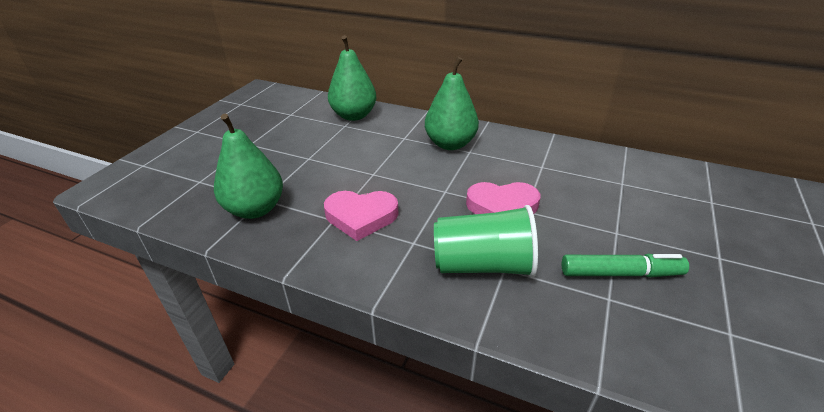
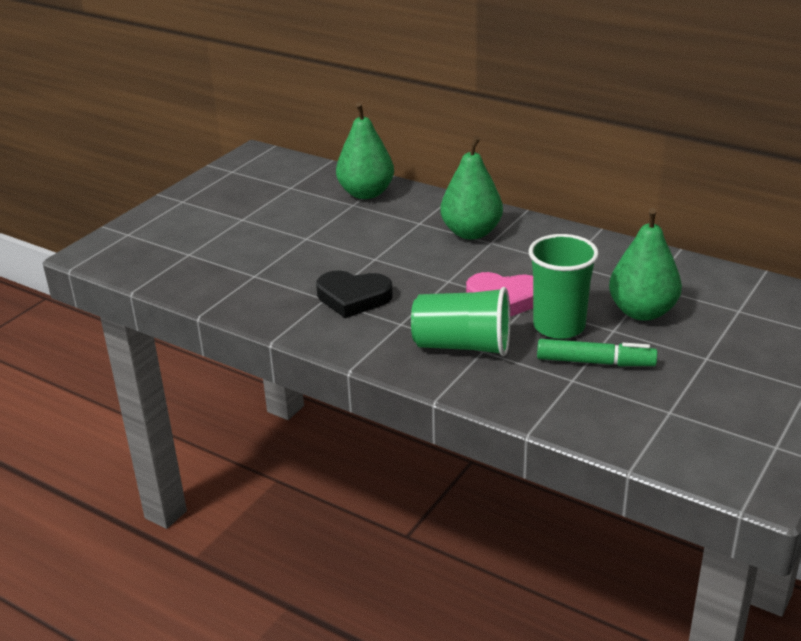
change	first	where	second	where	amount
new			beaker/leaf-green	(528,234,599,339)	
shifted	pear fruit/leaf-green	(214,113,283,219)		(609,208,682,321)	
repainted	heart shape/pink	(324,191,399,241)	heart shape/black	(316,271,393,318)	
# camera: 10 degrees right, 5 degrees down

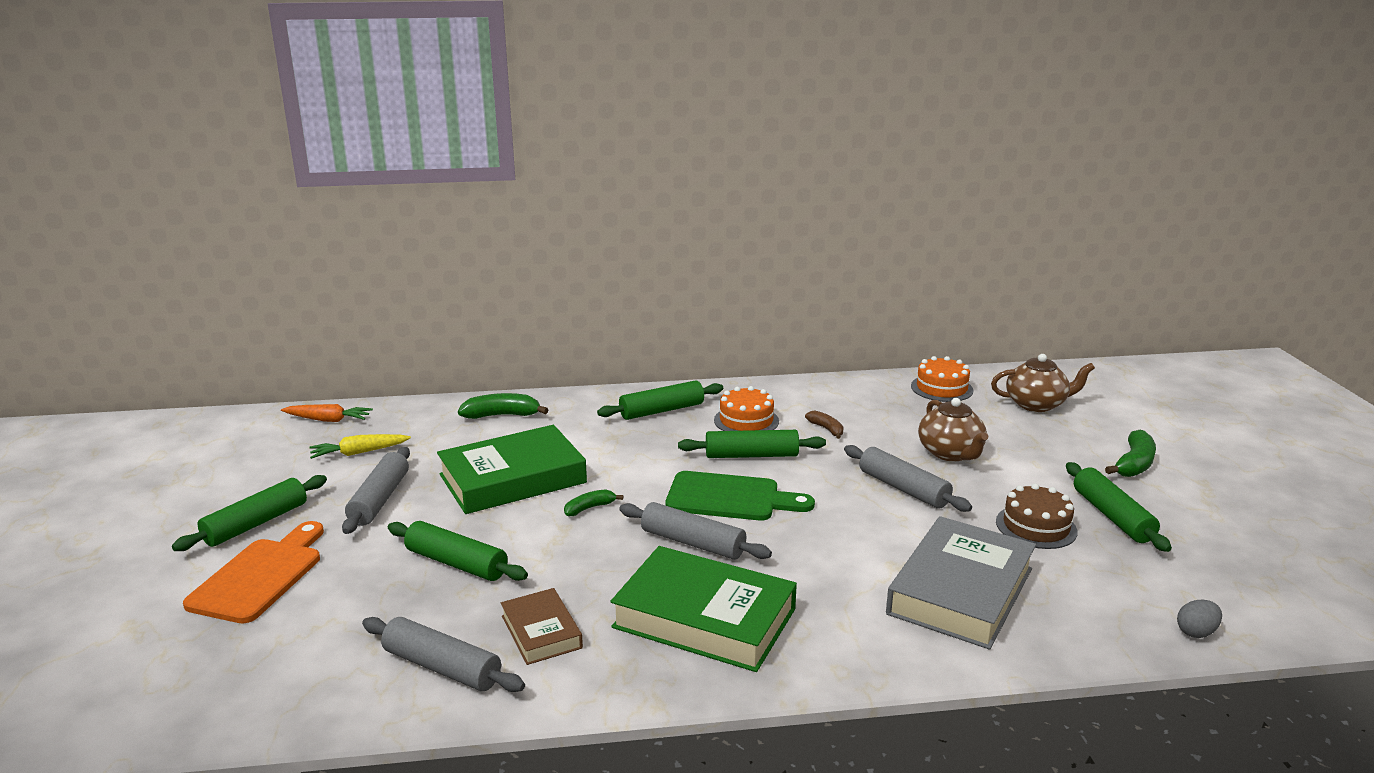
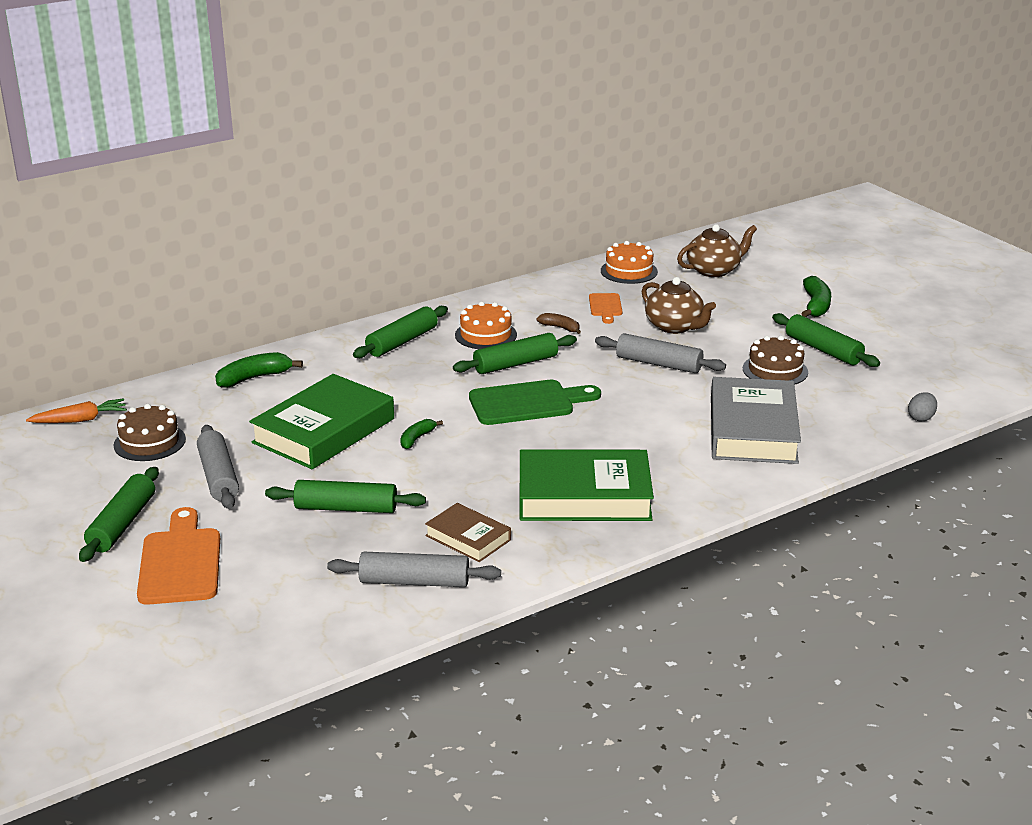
change	first	where	second	where	amount
gone	dough roller/ash-grey	(619,502,772,560)			
new			cutting board/orange-coloured	(589,293,622,324)	
swapped	root vegetable/golden	(310,434,411,459)	cake/russet	(114,404,186,461)	
# camera: 25 degrees left, 5 degrees up

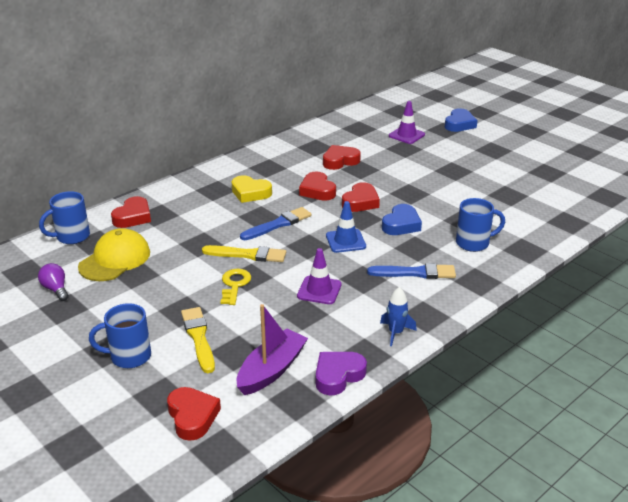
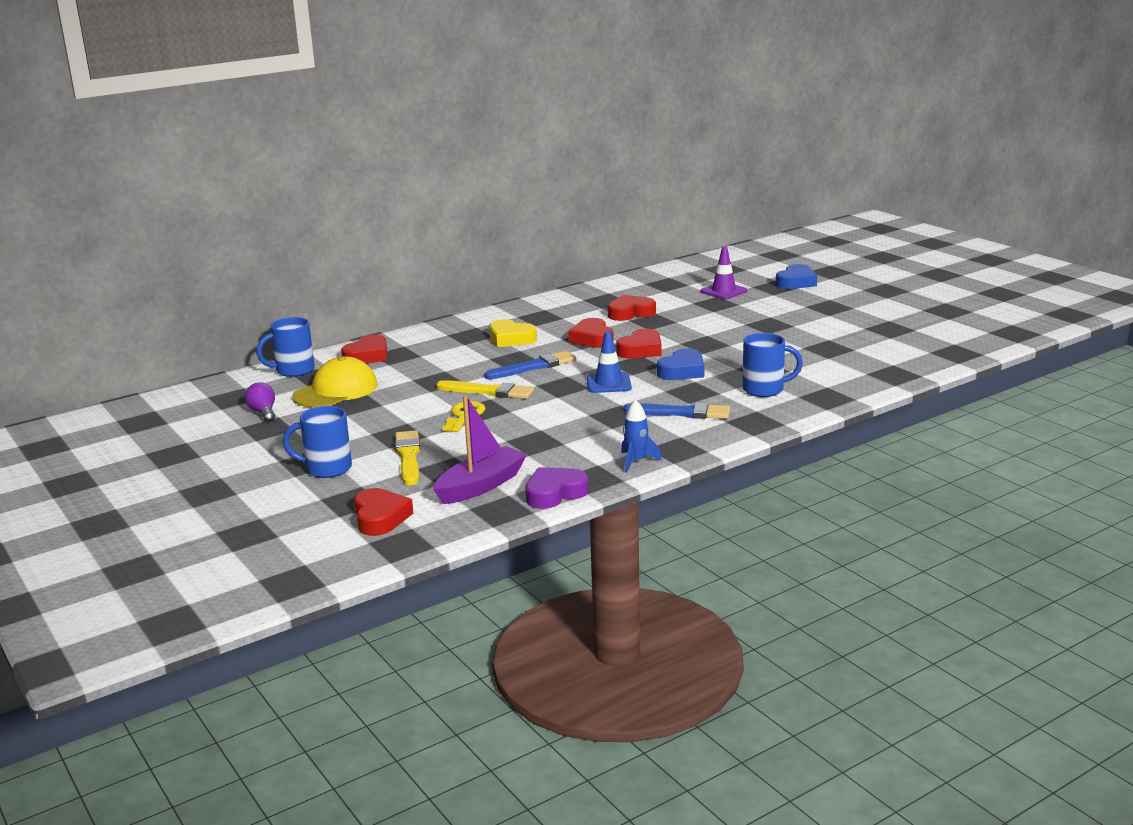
change	first	where	second	where	amount
gone	road cone/purple	(297,248,342,304)			
# camera: 10 degrees right, 10 degrees down

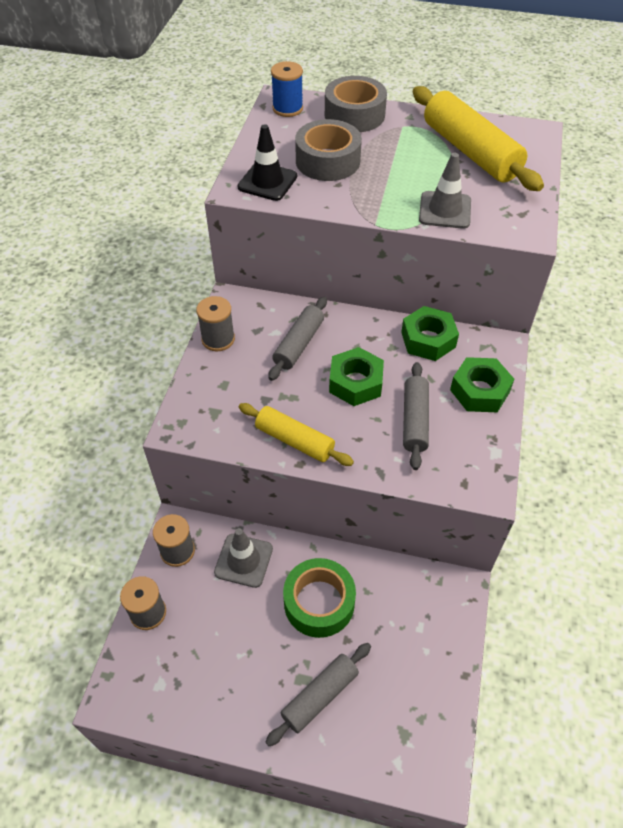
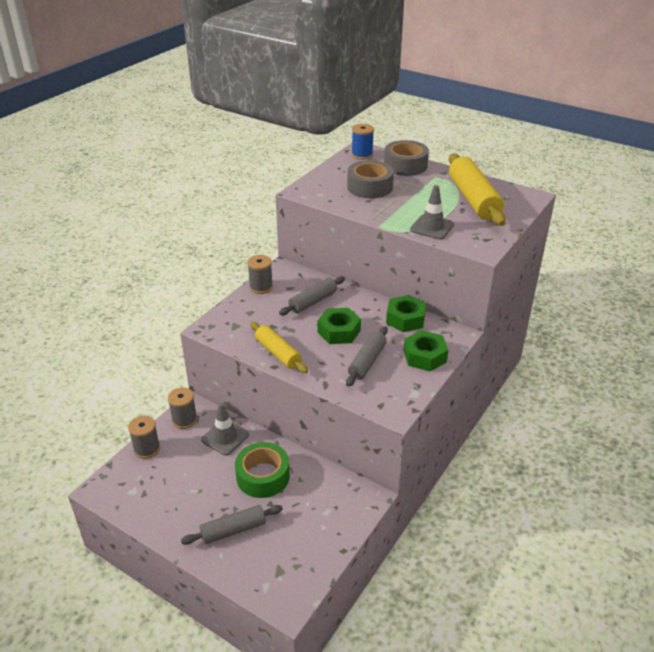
change	first	where	second	where	amount
gone	road cone/black	(237,124,297,201)			
# camera: 20 degrees right, 15 degrees down

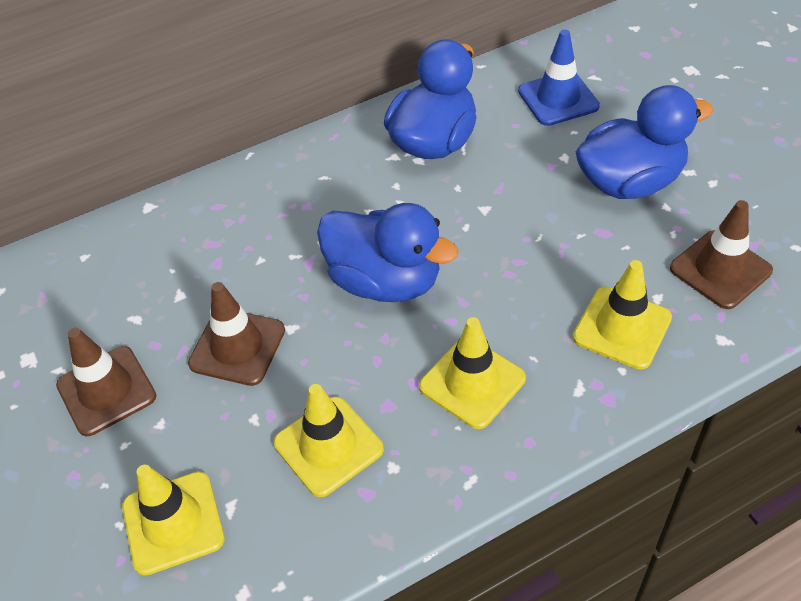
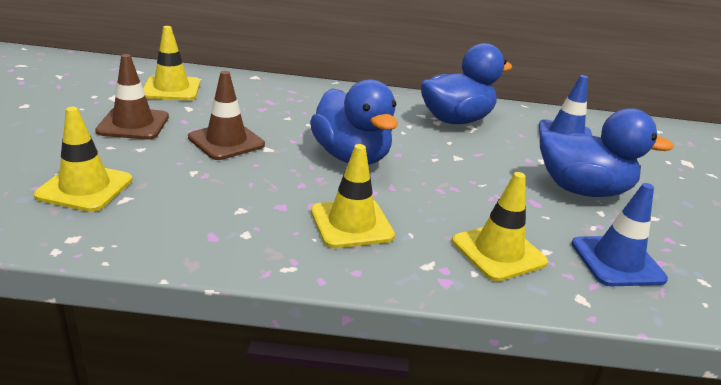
change	first	where	second	where	amount
shifted	road cone/golden	(273,384,384,497)		(143,26,200,100)	
repainted	road cone/russet	(670,200,773,309)	road cone/royal blue	(571,183,668,286)	
# camera: 25 degrees right, 20 degrees down

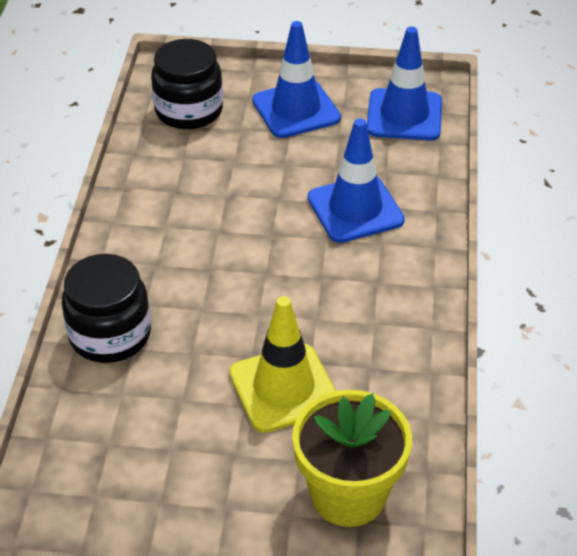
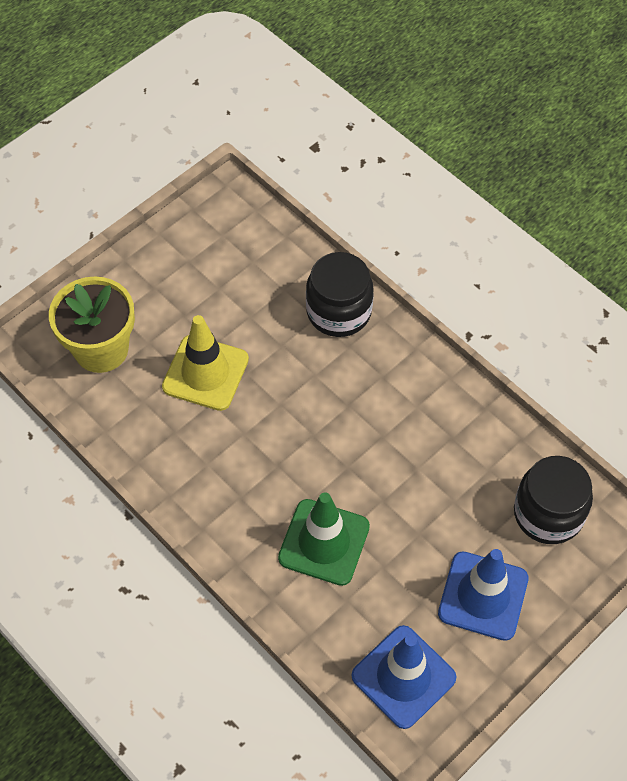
change	first	where	second	where	amount
repainted	road cone/royal blue	(308,118,405,243)	road cone/leaf-green	(278,492,370,586)	
# camera: 130 degrees right, 15 degrees up

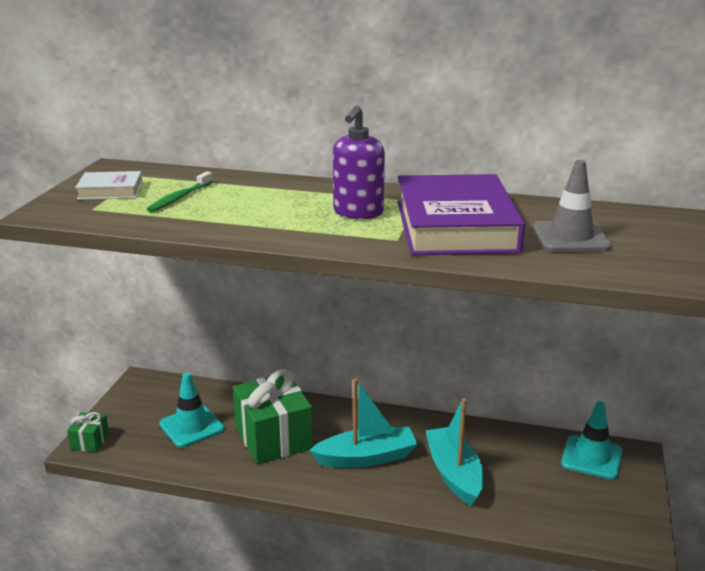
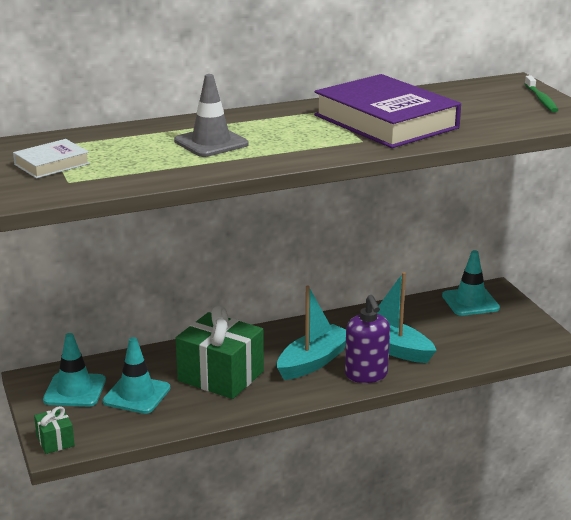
change	first	where	second	where	amount
new			road cone/turquoise	(43,333,106,407)	
shifted	tooth brush/leaf-green	(147,171,213,212)		(525,76,558,112)	
shifted	soap pump/purple	(333,105,385,219)		(345,295,390,383)	
shifted	road cone/ash-grey	(533,160,611,252)		(174,74,248,157)	
# camera: 35 degrees left, 0 degrees up

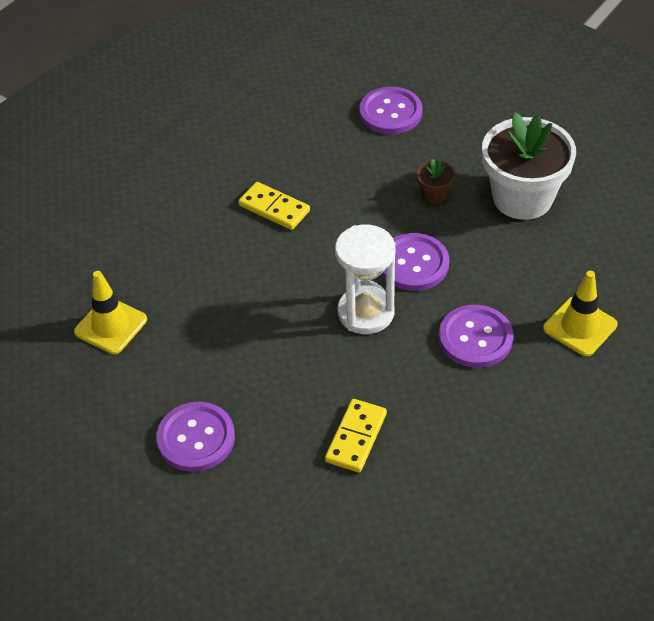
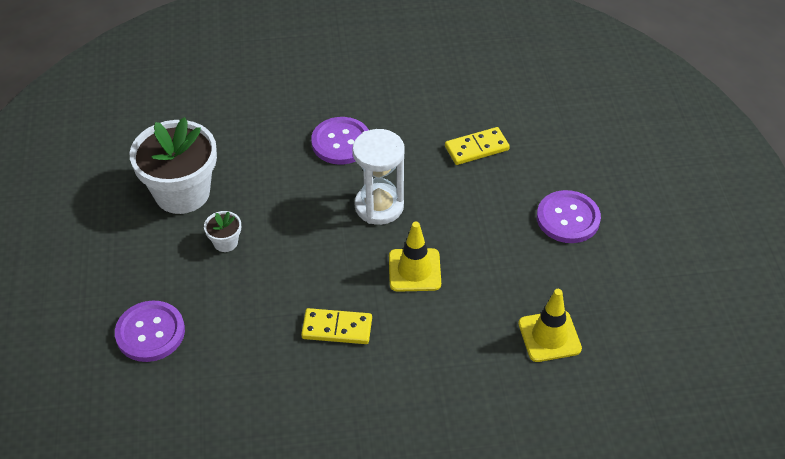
change	first	where	second	where	amount
gone	sewing button/purple	(382,233,449,291)			
shifted	road cone/golden	(543,271,617,356)		(389,222,441,292)	
repainted	flower pot/russet	(417,159,456,204)	flower pot/white	(204,211,241,252)	
rotated	domino tile/golden	(238,182,310,230)		(301,308,372,344)	75 degrees counterclockwise
# camera: 135 degrees left, 0 degrees up

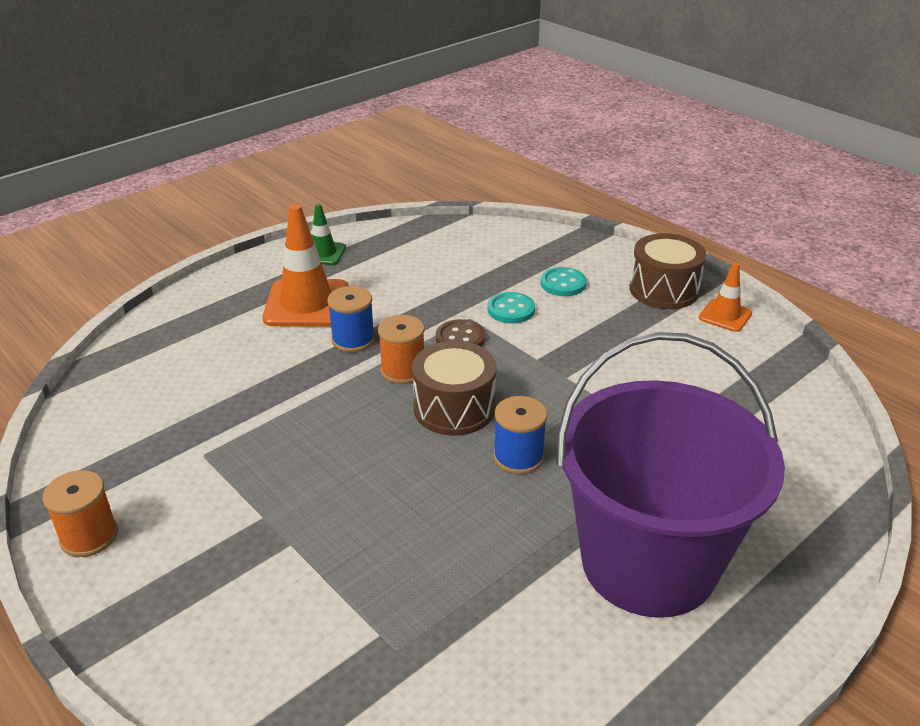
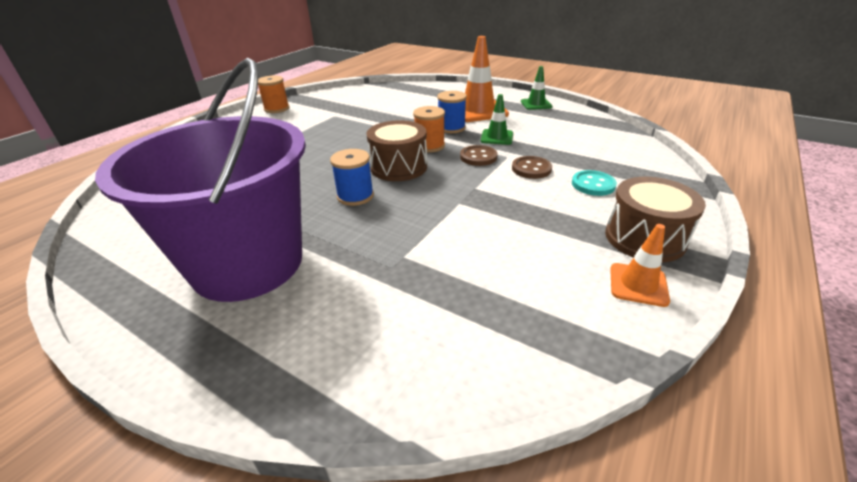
change	first	where	second	where	amount
new			road cone/leaf-green	(481,94,513,145)	
repainted	sewing button/turquoise	(488,292,535,323)	sewing button/russet	(512,156,552,179)	
# camera: 75 degrees right, 0 degrees up

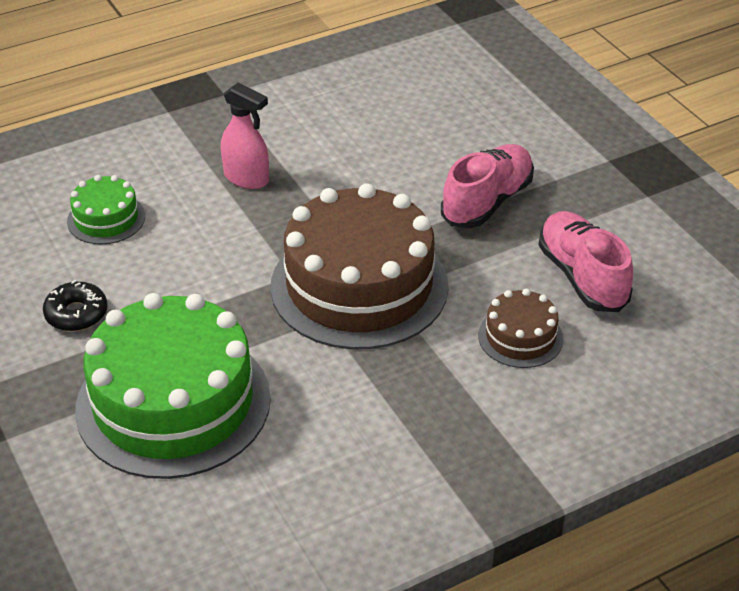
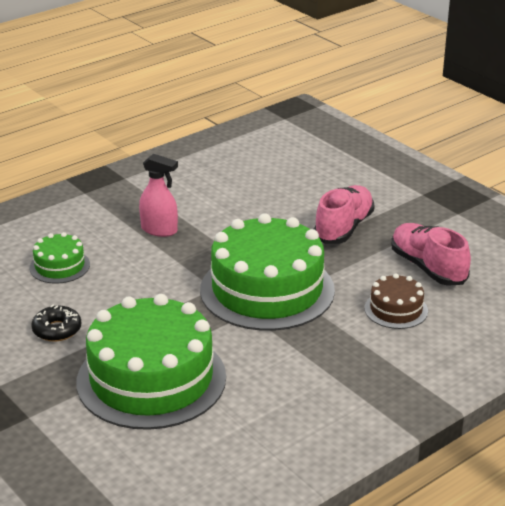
change	first	where	second	where	amount
repainted	cake/russet	(271,183,448,349)	cake/leaf-green	(200,213,335,331)	
# camera: 10 degrees left, 10 degrees down

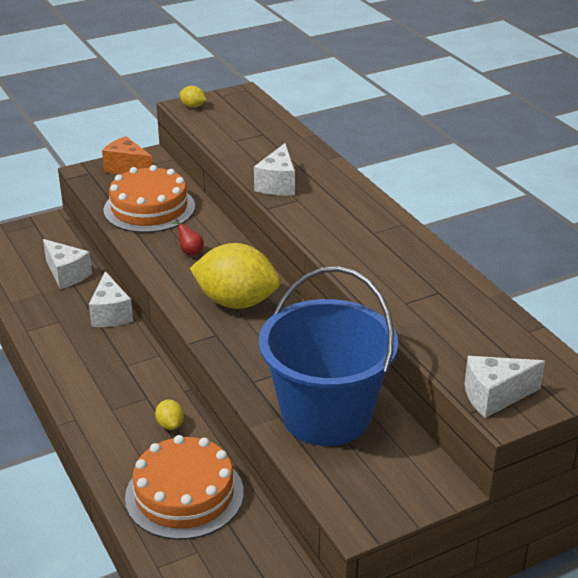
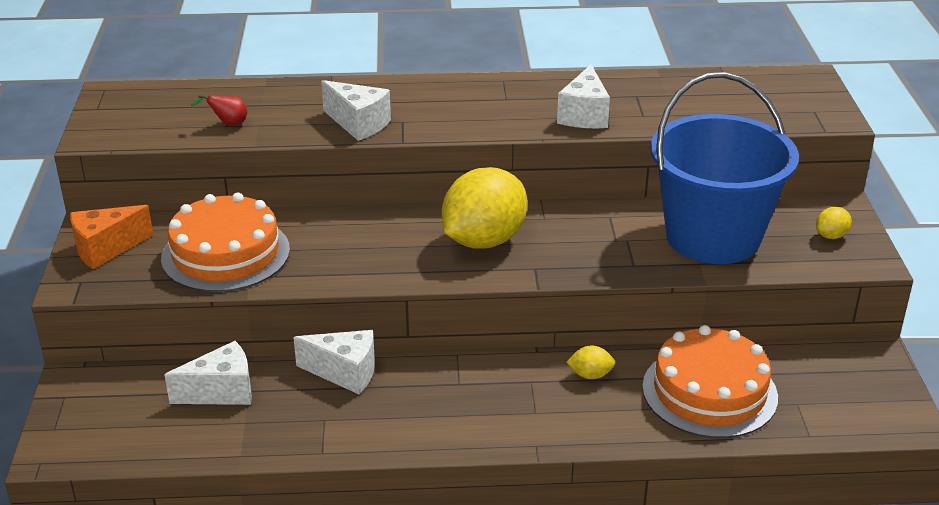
change	first	where	second	where	amount
shifted	pear fruit/red	(172,219,204,256)		(191,95,247,126)	
shifted	lemon/golden	(179,86,206,108)		(816,207,852,239)	
shifted	cheese/white	(464,356,545,418)		(557,65,610,128)	
# camera: 65 degrees left, 0 degrees up

